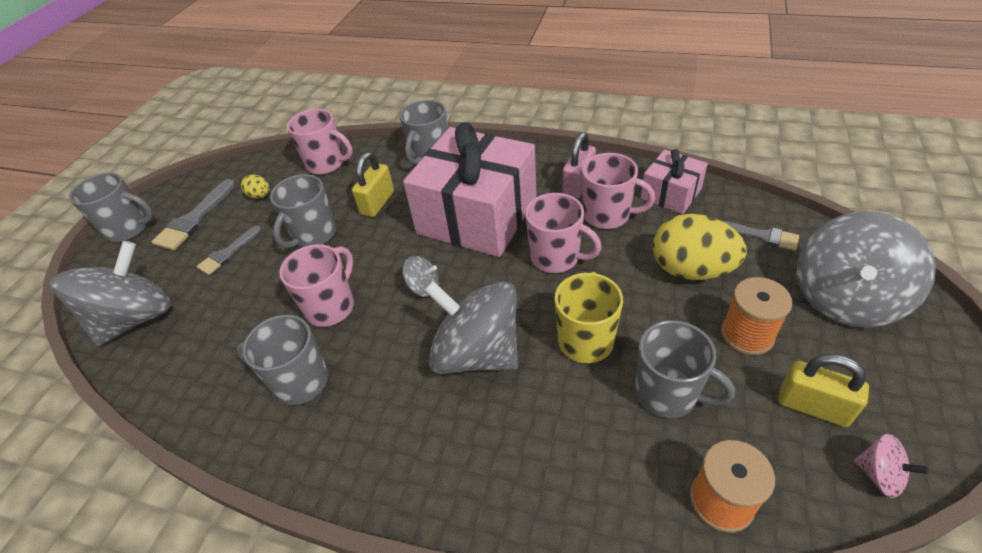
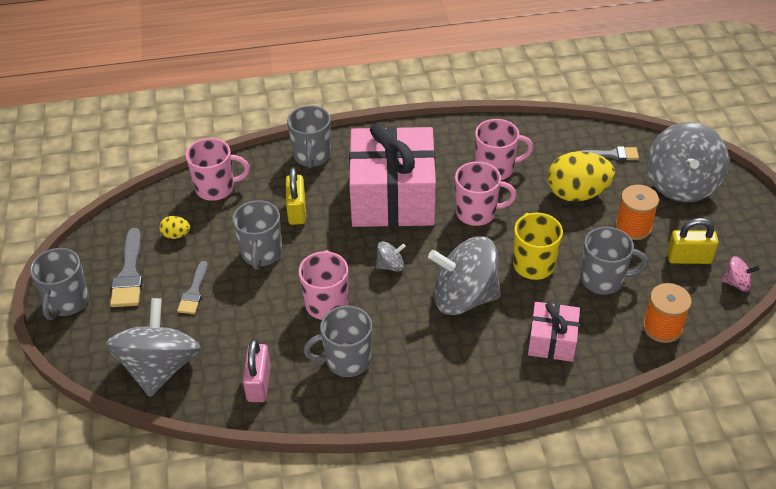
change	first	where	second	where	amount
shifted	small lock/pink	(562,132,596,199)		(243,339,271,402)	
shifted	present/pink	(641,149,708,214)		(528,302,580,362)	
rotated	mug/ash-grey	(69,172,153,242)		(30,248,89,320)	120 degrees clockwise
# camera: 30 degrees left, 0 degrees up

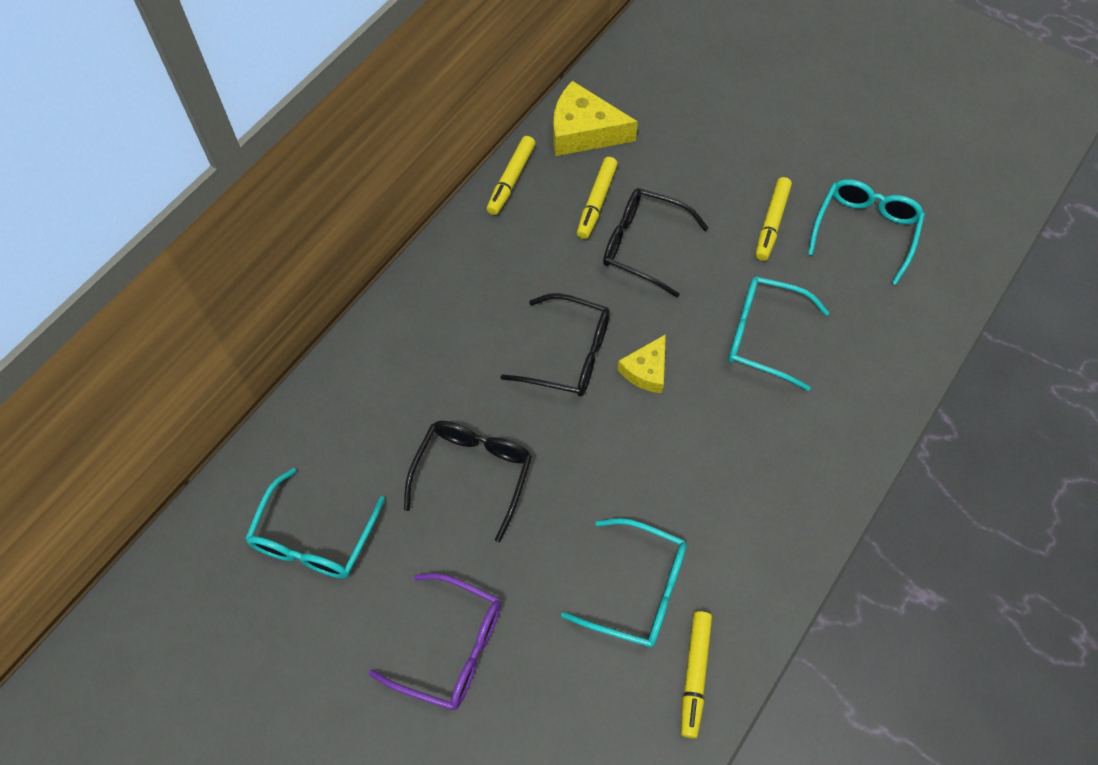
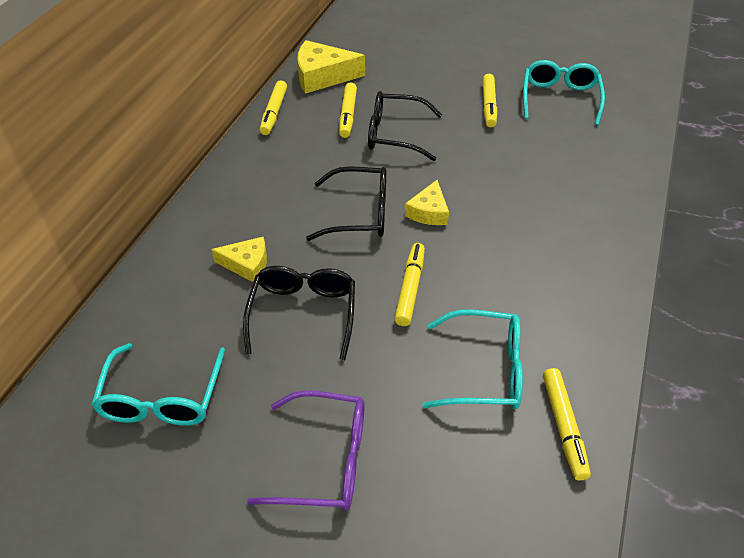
change	first	where	second	where	amount
gone	eyeglasses/turquoise	(728,277,829,391)			
new			cheese/golden	(211,237,267,282)	
new			marker/golden	(395,243,425,326)	
# camera: 15 degrees left, 15 degrees down

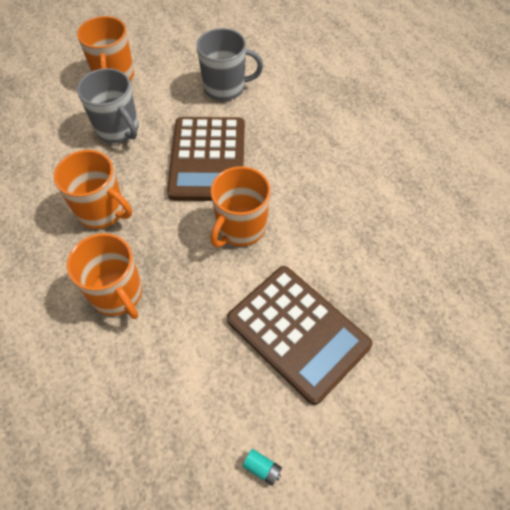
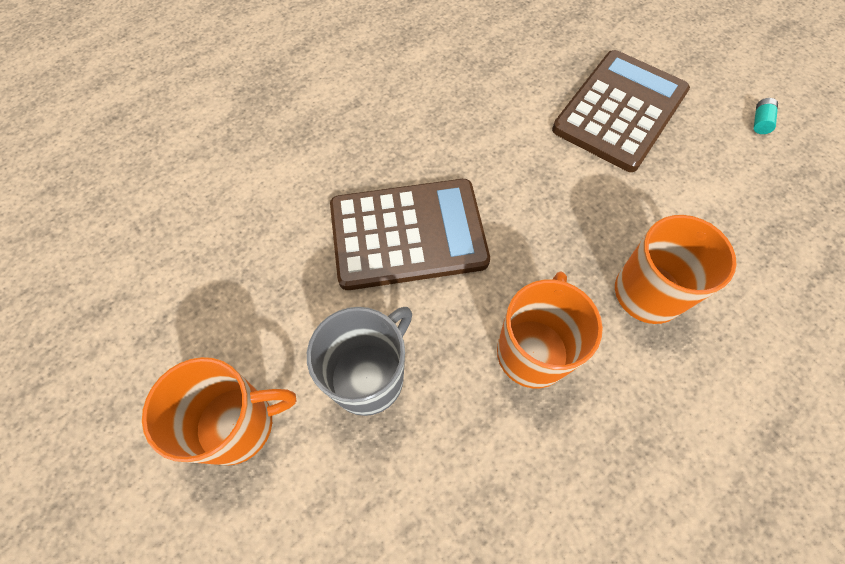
change	first	where	second	where	amount
gone	mug/ash-grey	(196,28,263,101)			
gone	mug/orange-coloured	(210,166,271,247)			
# camera: 100 degrees left, 5 degrees up

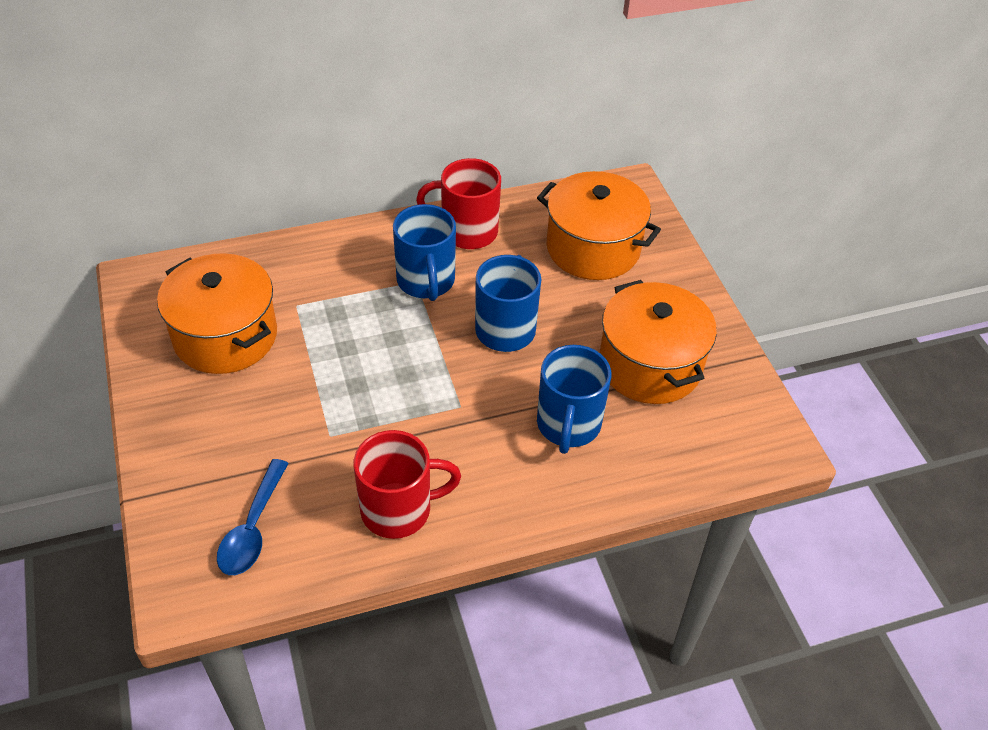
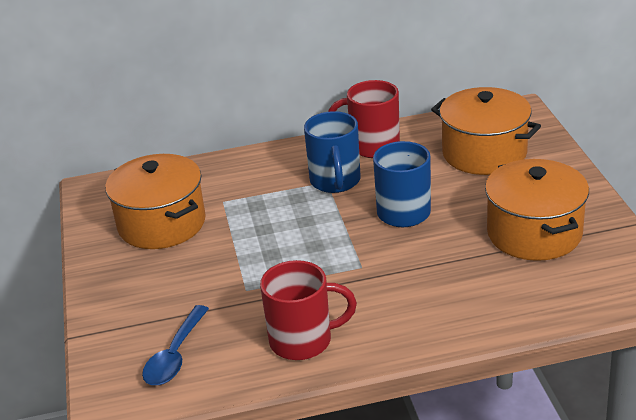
change	first	where	second	where	amount
gone	mug/royal blue	(537,345,611,454)			
# camera: 10 degrees right, 15 degrees down

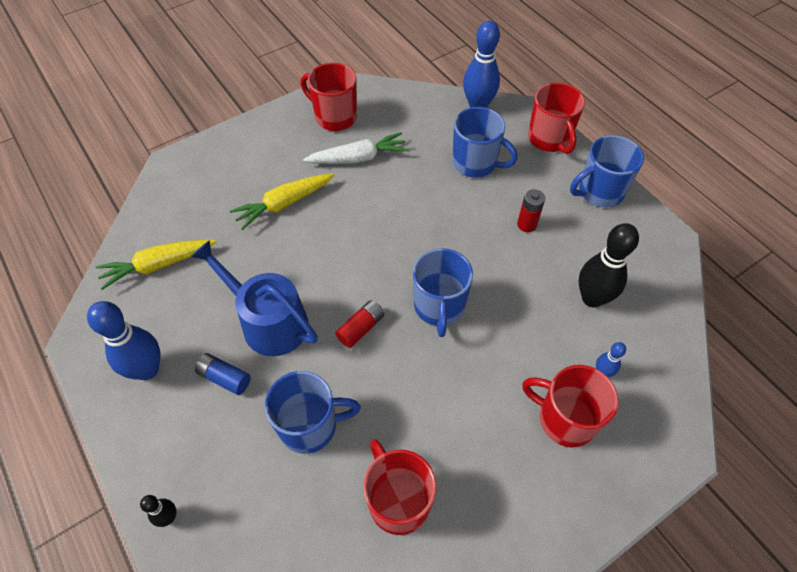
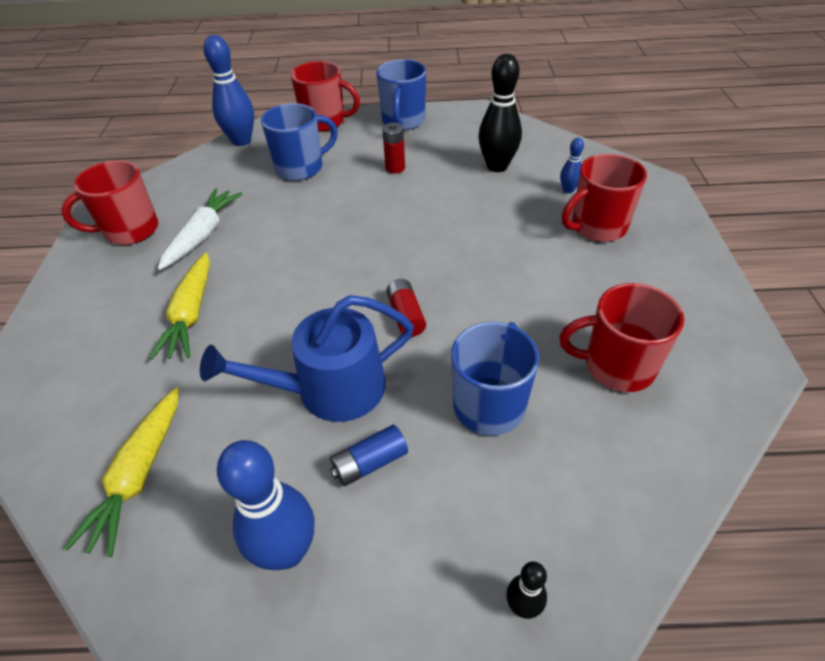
change	first	where	second	where	amount
gone	mug/royal blue	(413,248,473,337)			
# camera: 55 degrees left, 10 degrees down

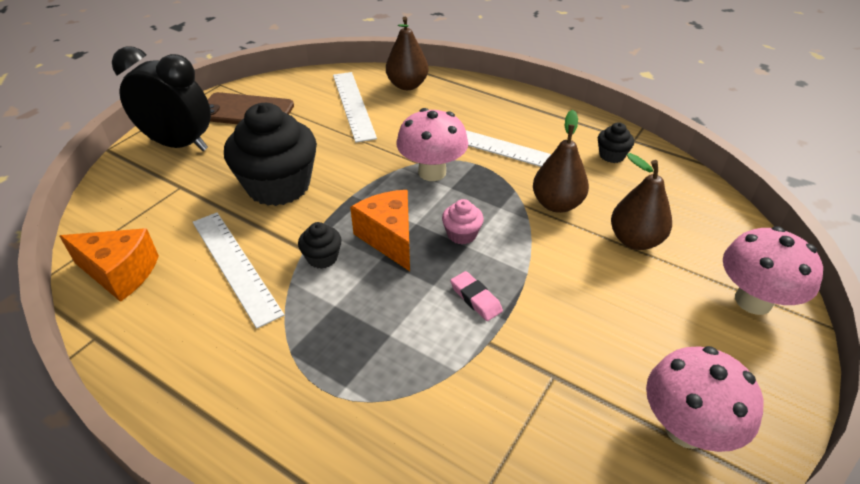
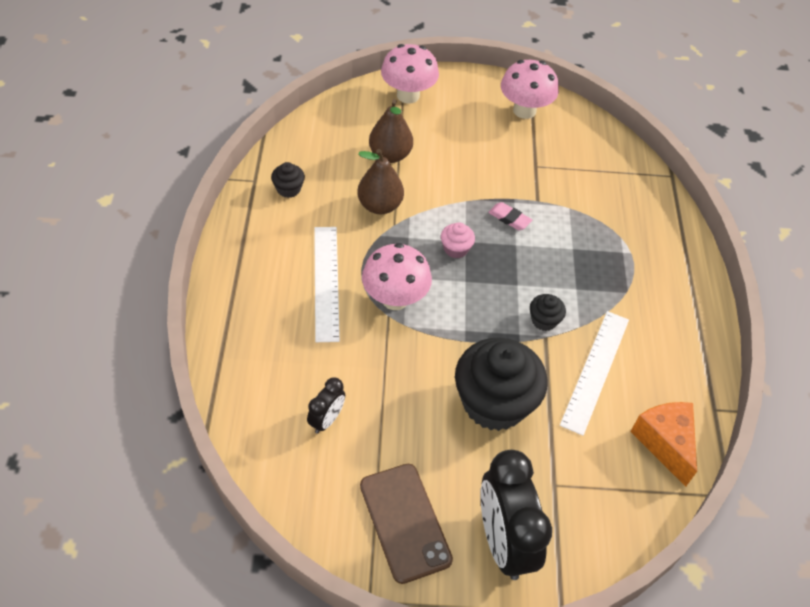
change	first	where	second	where	amount
gone	cheese/orange-coloured	(350,190,410,271)			
gone	pear fruit/russet	(386,17,429,90)			
swapped	straightedge/white	(333,72,377,143)	bedside clock/black	(307,377,345,434)	
rotated	pencil eraser/pink	(450,271,503,321)		(488,202,532,230)	75 degrees counterclockwise
# camera: 125 degrees left, 10 degrees up

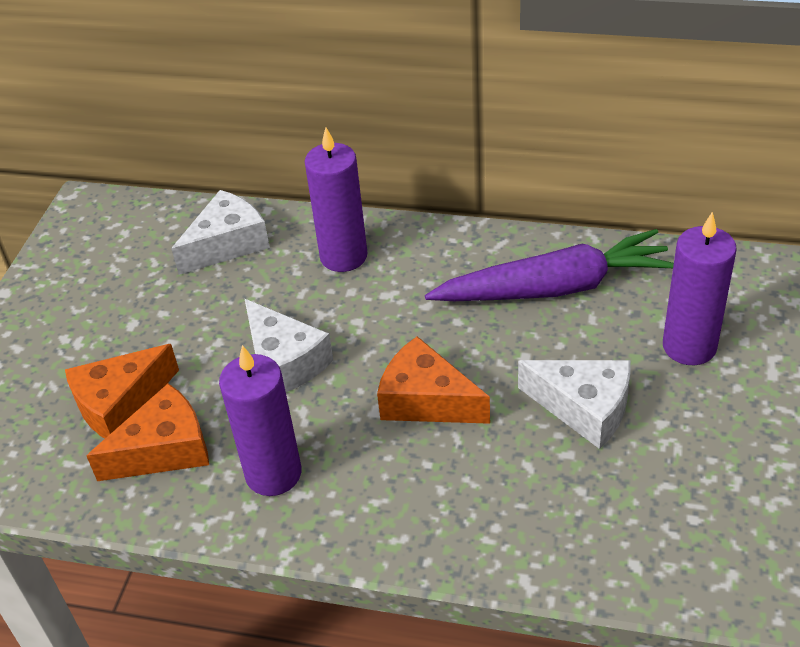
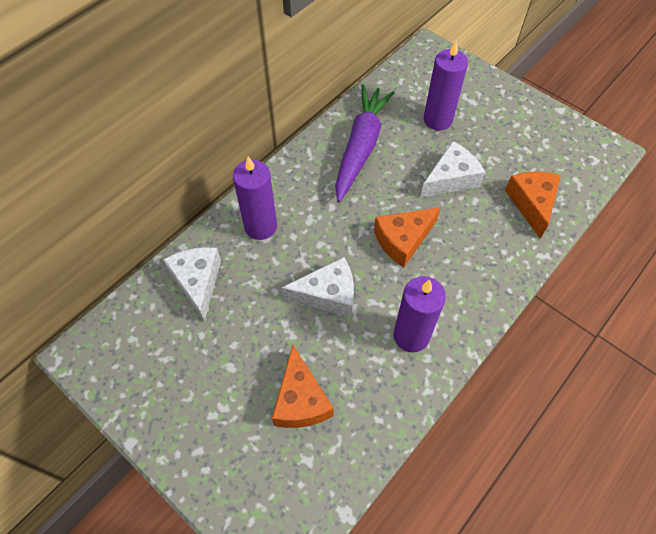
change	first	where	second	where	amount
shifted	cheese/orange-coloured	(86,384,209,481)		(505,172,561,239)	
# camera: 65 degrees left, 15 degrees up

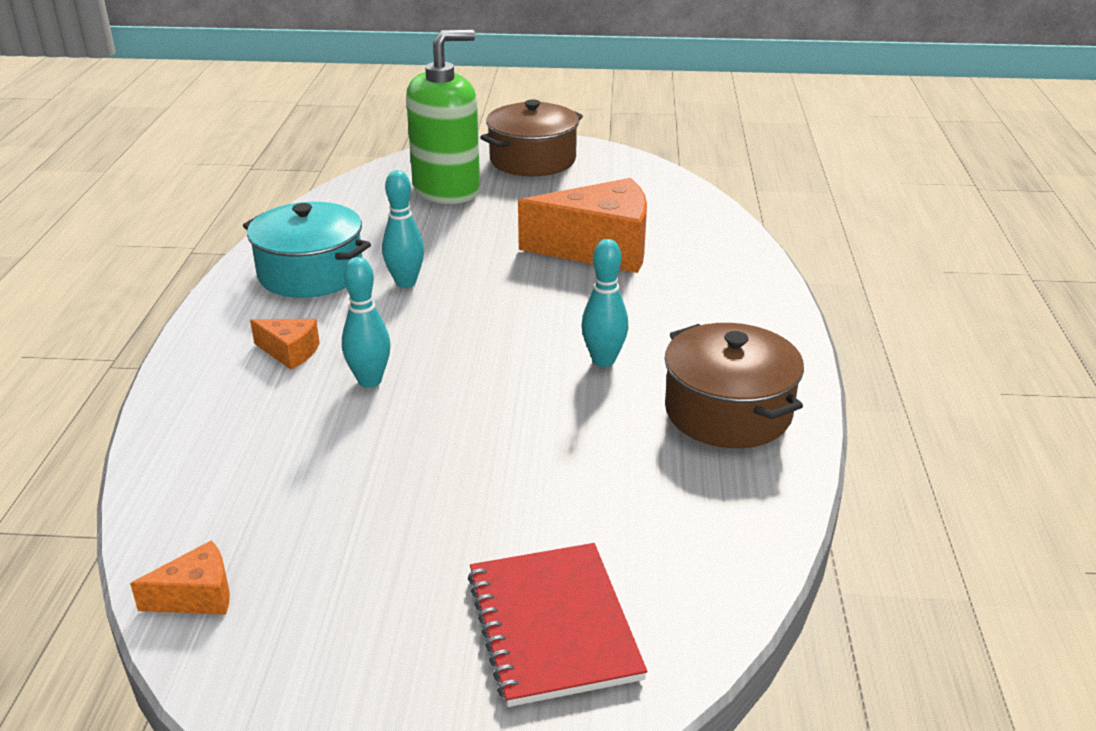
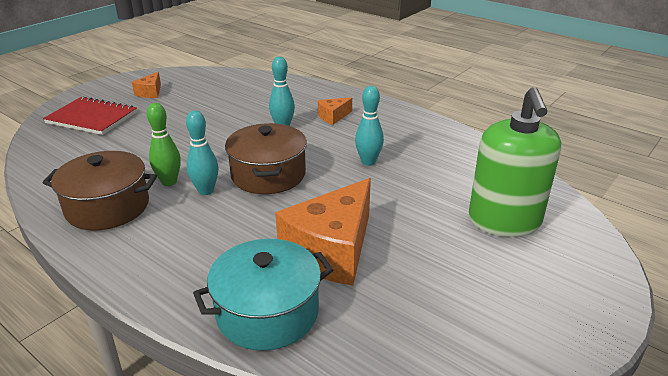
change	first	where	second	where	amount
new			bowling pin/leaf-green	(147,103,181,186)	
shifted	cheese/orange-coloured	(130,540,230,615)		(132,72,161,98)	
shifted	cooking pot/turquoise	(243,202,371,298)		(193,239,333,351)	
shifted	cooking pot/russet	(480,99,583,176)		(225,123,307,194)	
# camera: 125 degrees right, 0 degrees up

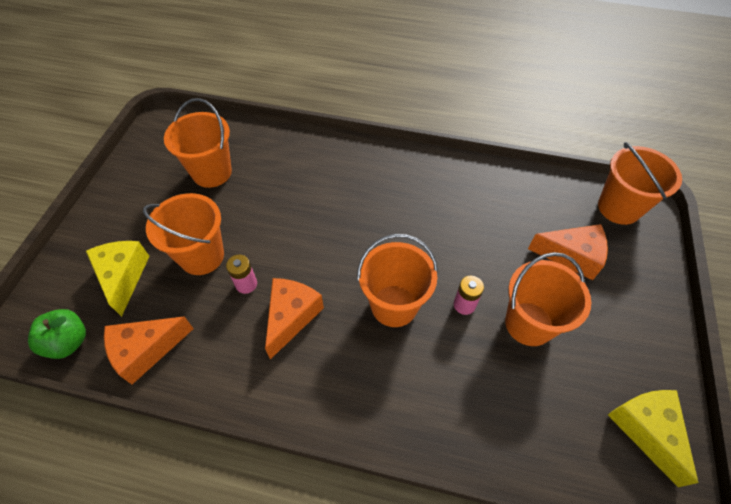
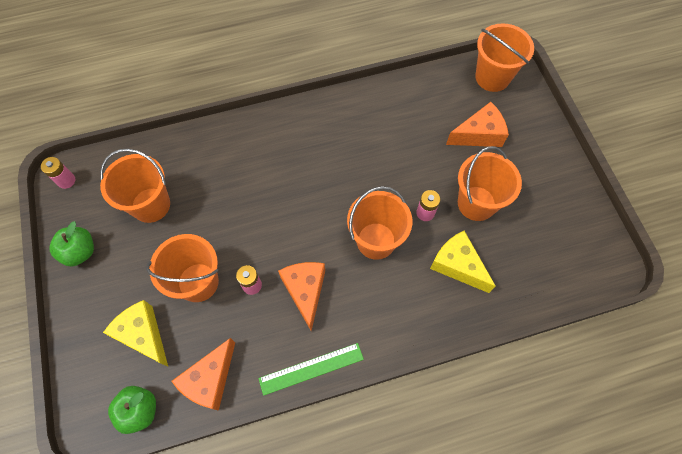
change	first	where	second	where	amount
new			battery/pink	(41,157,75,189)	
new			apple fruit/leaf-green	(50,221,94,267)	
new			straightedge/leaf-green	(258,343,364,396)	
shifted	cheese/golden	(608,390,698,487)		(430,231,496,293)	
# camera: 30 degrees left, 10 degrees up

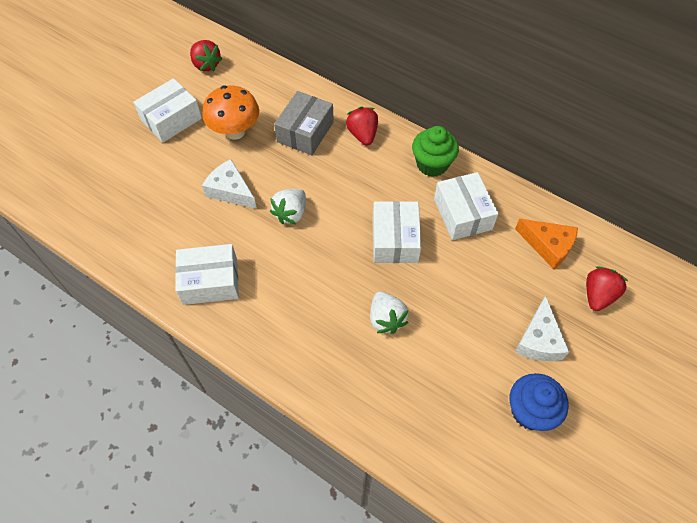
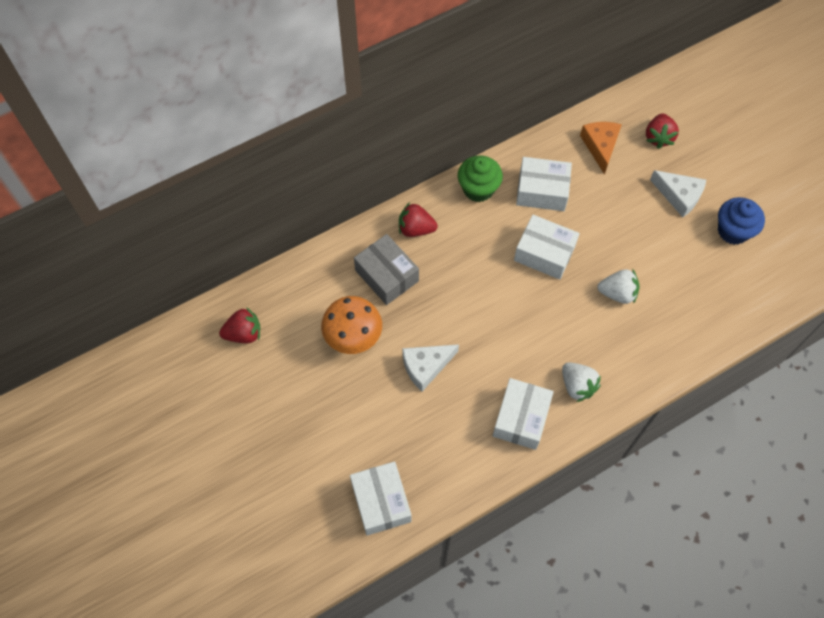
change	first	where	second	where	amount
shifted	package/white	(133,78,202,143)		(350,461,412,536)	
shifted	berry/white	(270,189,306,224)		(562,362,601,402)	
rotated	cheese/orange-coloured	(515,218,578,269)		(580,122,622,175)	60 degrees counterclockwise
rotated	berry/red	(586,266,628,311)		(646,113,679,149)	135 degrees counterclockwise
# camera: 65 degrees left, 5 degrees up

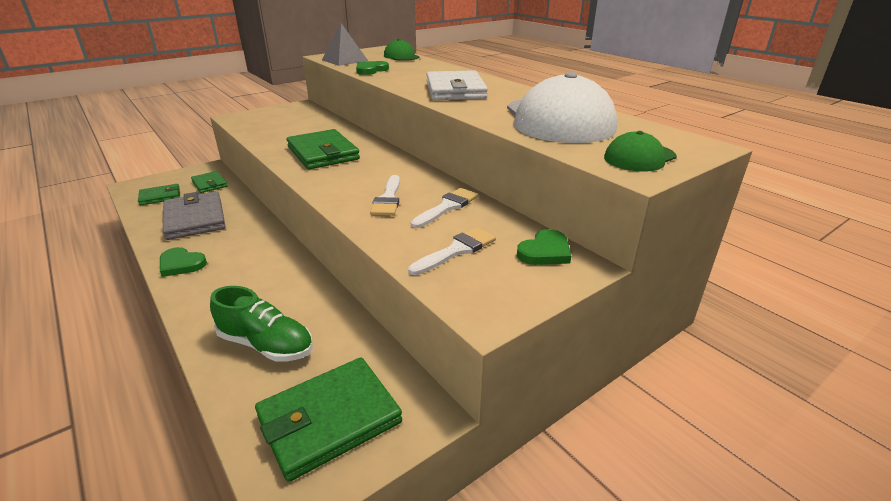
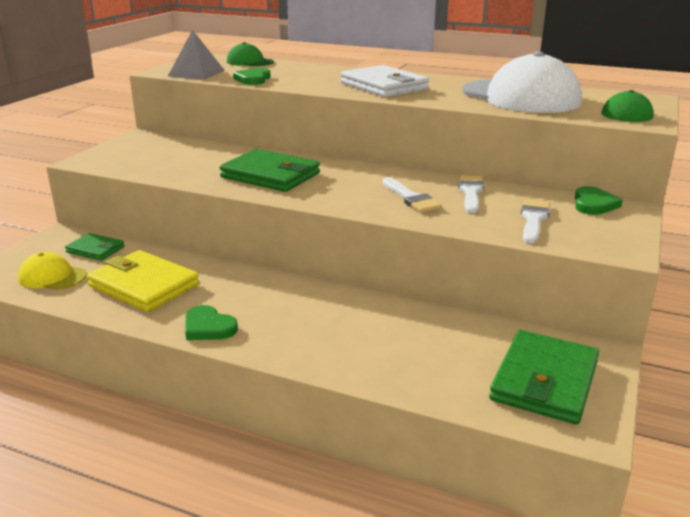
change	first	where	second	where	amount
gone	lace-up shoe/leaf-green	(210,286,313,362)			
swapped	wallet/leaf-green	(138,184,180,205)	cap/golden	(18,252,87,290)	
repainted	wallet/ash-grey	(162,191,226,240)	wallet/golden	(87,250,199,312)	
rotated	heart shape/leaf-green	(160,247,207,277)		(185,305,238,340)	45 degrees clockwise
# camera: 30 degrees left, 5 degrees down

